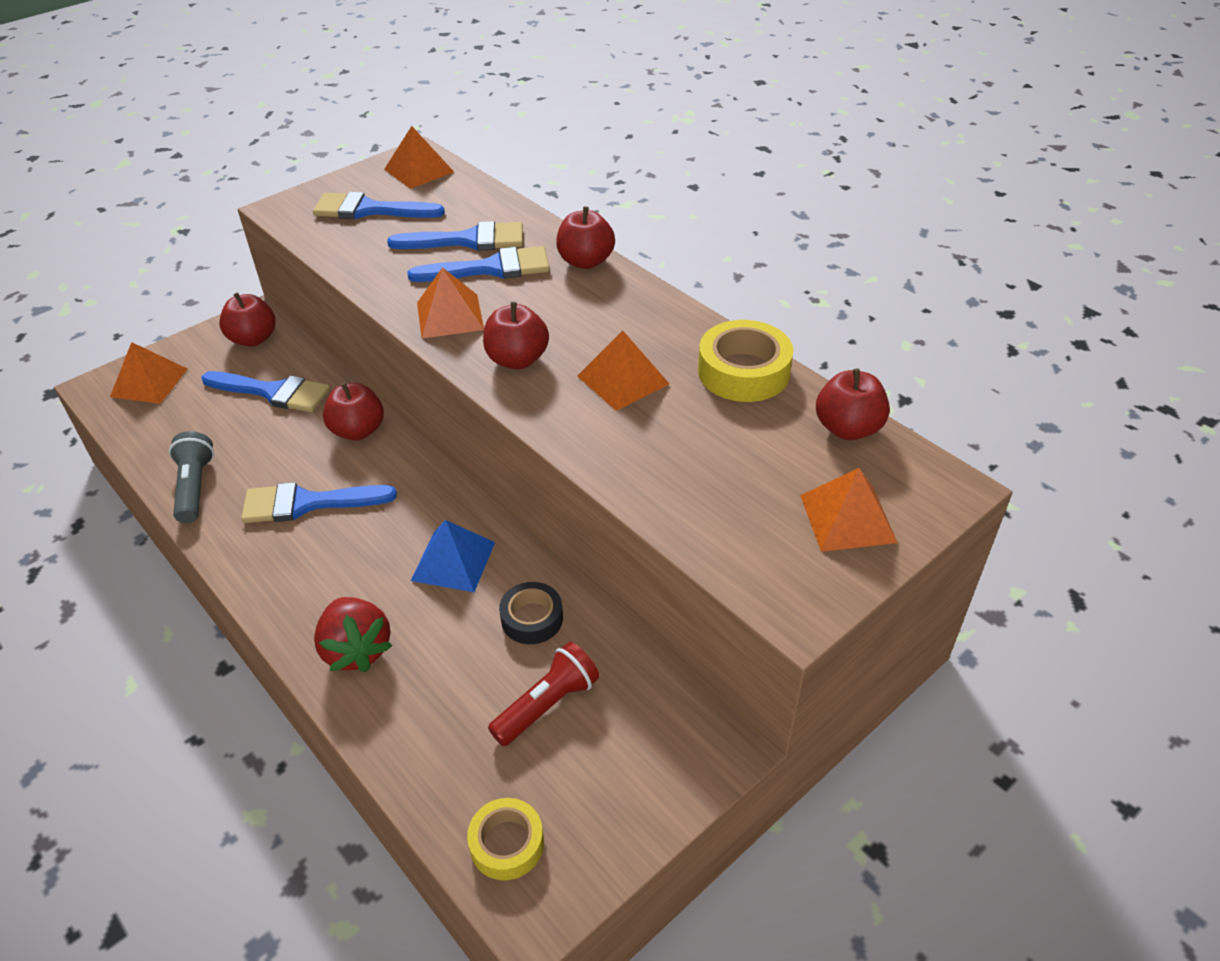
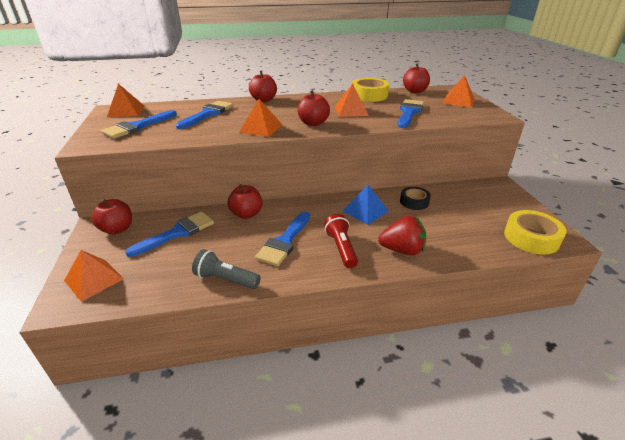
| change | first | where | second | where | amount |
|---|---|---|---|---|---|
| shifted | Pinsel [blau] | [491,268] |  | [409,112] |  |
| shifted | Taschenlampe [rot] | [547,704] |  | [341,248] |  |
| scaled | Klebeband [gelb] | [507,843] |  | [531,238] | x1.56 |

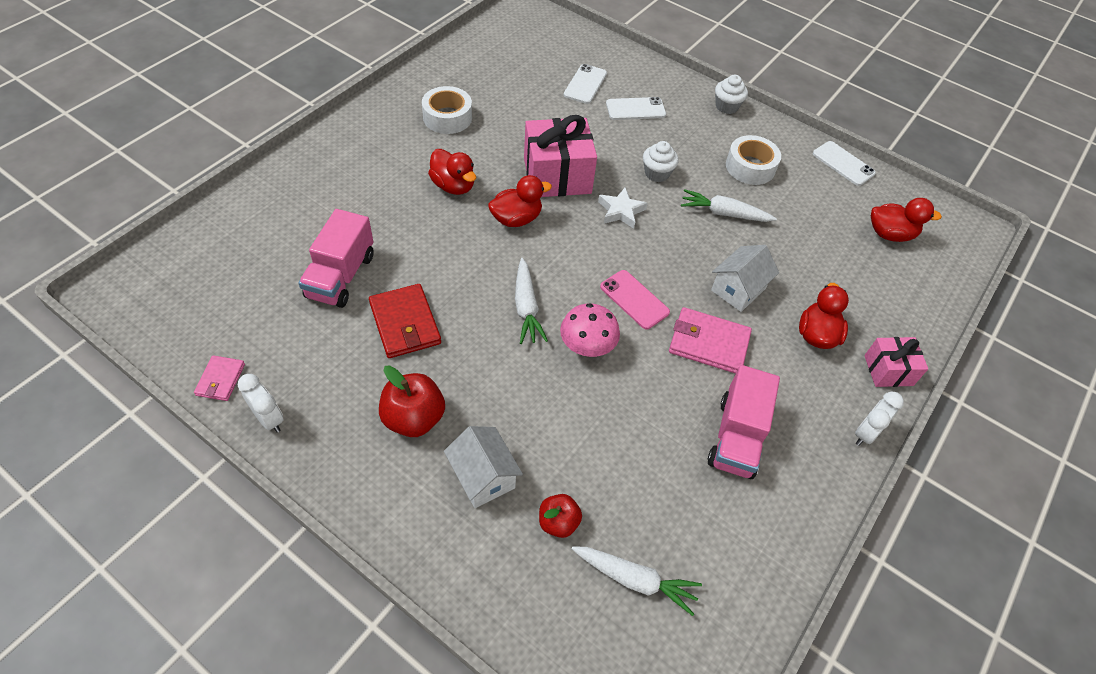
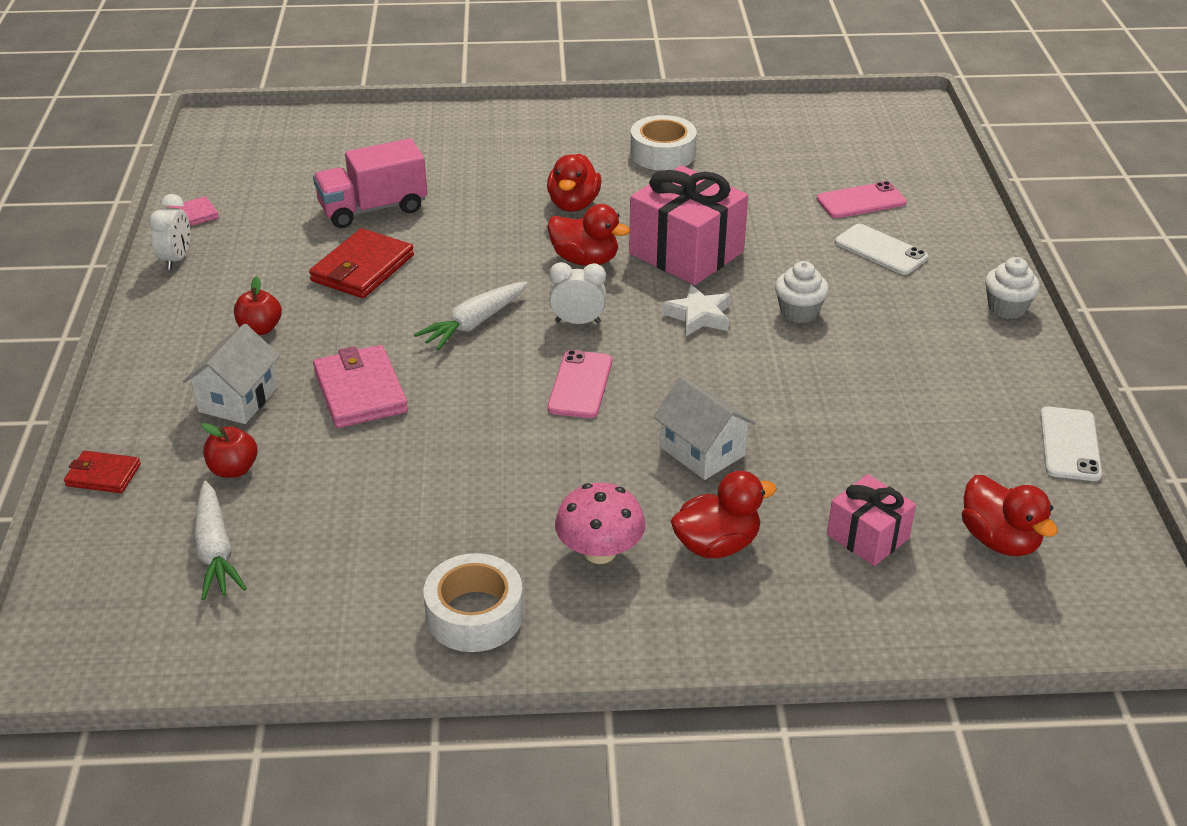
| change | first | where | second | where | amount |
|---|---|---|---|---|---|
| gone | Karotte [weiß] | [724,213] |  |  |  |
| gone | Lastwagen [rosa] | [736,437] |  |  |  |
| new |  |  | Geldbörse [rot] | [103,475] |  |
| shifted | Pilz [rosa] | [587,346] |  | [600,552] |  |
| shifted | Geldbörse [rosa] | [708,343] |  | [360,391] |  |
| shifted | Klebeband [weiß] | [750,167] |  | [474,614] |  |
| shifted | Wecker [weiß] | [865,433] |  | [578,322] |  |
| shifted | Geschenk [rosa] | [888,370] |  | [867,537] |  |
| repainted | Handy [weiß] | [585,84] | Handy [rosa] | [861,201] |  |
| rotated | Haus [weiß] | [738,289] |  | [702,451] | 45 degrees clockwise |
| scaled | Apfel [rot] | [414,418] |  | [260,329] | x0.62 |

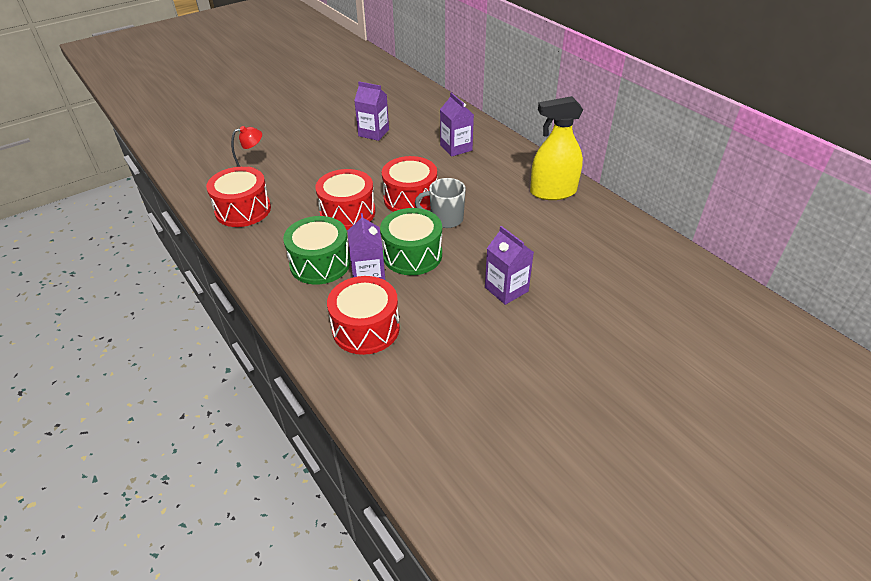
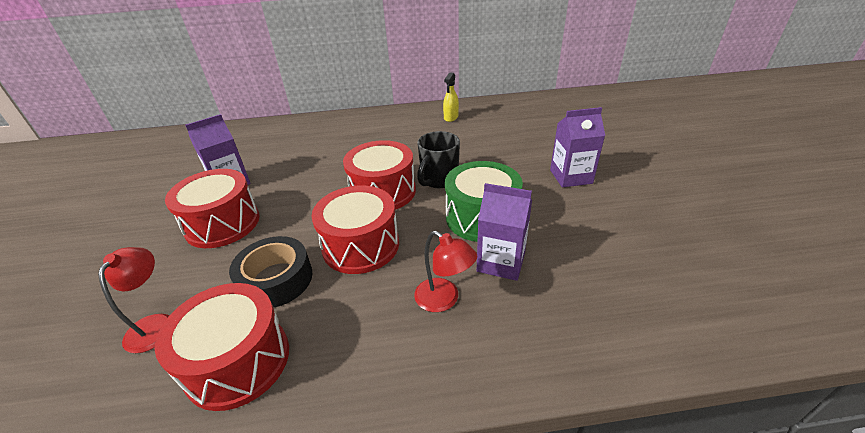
| change | first | where | second | where | amount |
|---|---|---|---|---|---|
| gone | Getränkekarton [lila] | [456,148] |  |  |  |
| new |  |  | Klebeband [schwarz] | [276,279] |  |
| shifted | Trommel [rot] | [366,328] |  | [223,224] |  |
| swapped | Trommel [grün] | [320,263] | Lampe [rot] | [444,300] |  |
| repainted | Tasse [grau] | [445,219] | Tasse [schwarz] | [439,180] |  |
| scaled | Sprühflasche [gelb] | [553,192] |  | [451,117] | x0.47 |

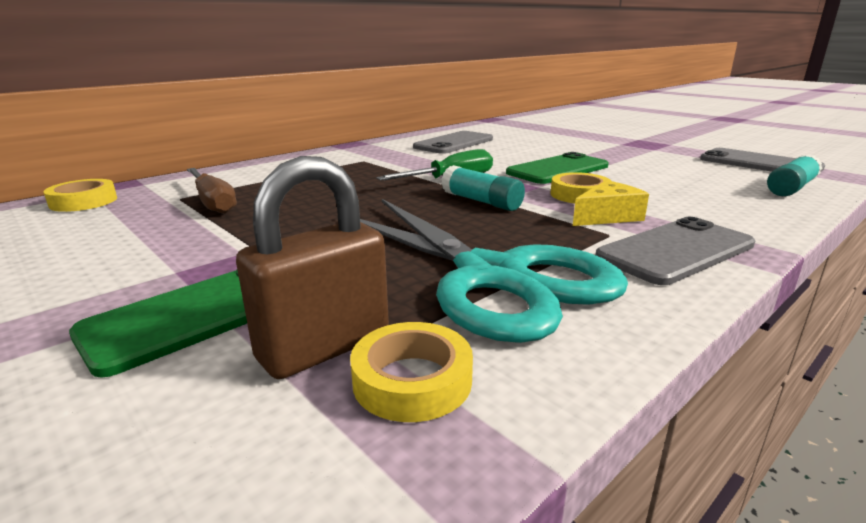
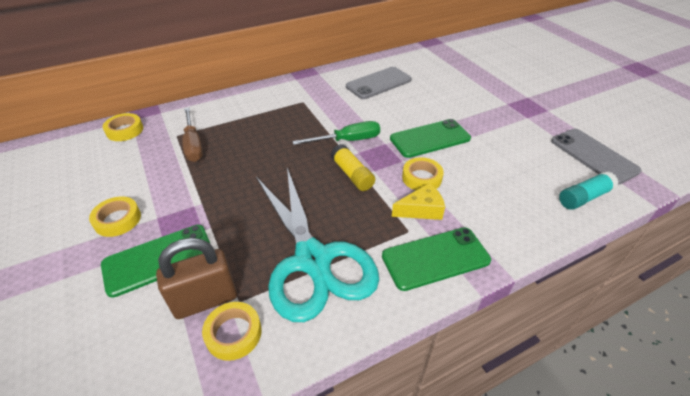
| change | first | where | second | where | amount |
|---|---|---|---|---|---|
| new |  |  | Klebeband [gelb] | [117,220] |  |
| repainted | Klebestift [türkis] | [481,201] | Klebestift [gelb] | [352,174] |  |
| repainted | Handy [grau] | [675,251] | Handy [grün] | [435,258] |  |

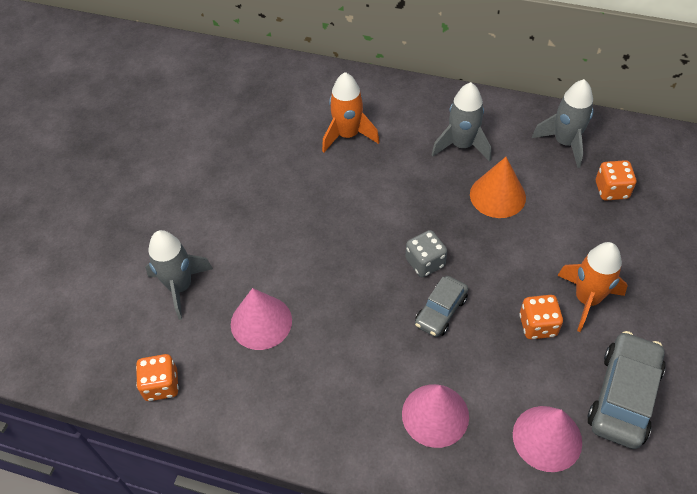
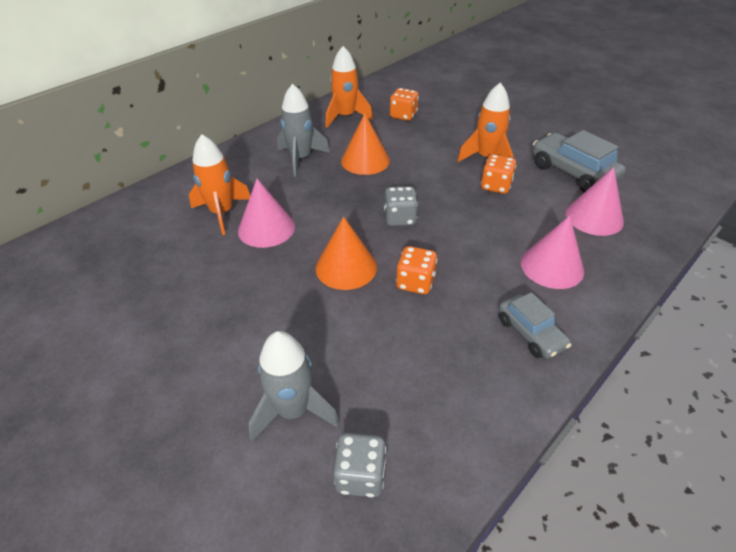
| change | first | where | second | where | amount |
|---|---|---|---|---|---|
| new |  |  | Kegel [orange] | [346,267] |  |
| new |  |  | Spielwürfel [grau] | [360,475] |  |
| shifted | Spielwürfel [orange] | [161,385] |  | [415,282] |  |
| shifted | Kegel [rosa] | [261,322] |  | [266,228] |  |
| shifted | Auto [grau] | [441,311] |  | [530,333] |  |
| repainted | Rakete [grau] | [565,143] | Rakete [orange] | [346,117] |  |

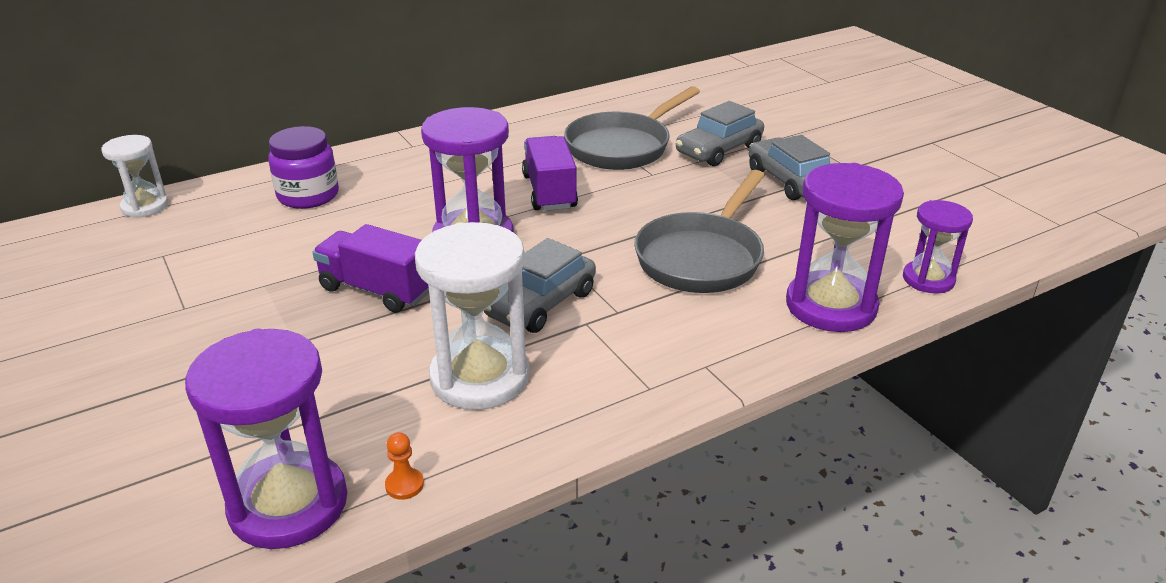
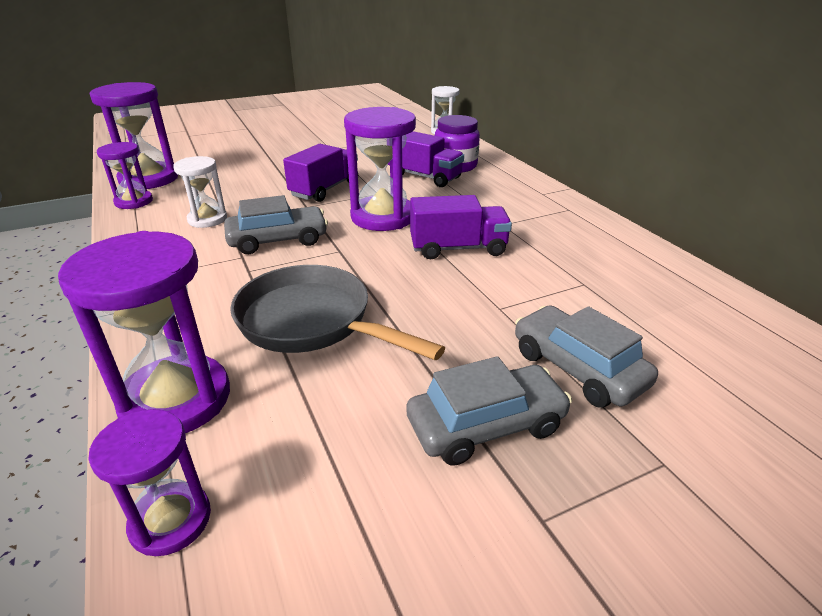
| change | first | where | second | where | amount |
|---|---|---|---|---|---|
| gone | Pfanne [grau] | [623,147] |  |  |  |
| new |  |  | Lastwagen [lila] | [424,177] |  |
| swapped | Bauer [orange] | [404,485] | Sanduhr [lila] | [134,202] |  |
| rotated | Auto [grau] | [541,304] |  | [278,240] | 120 degrees clockwise |
| scaled | Sanduhr [weiß] | [480,377] |  | [207,219] | x0.59 |

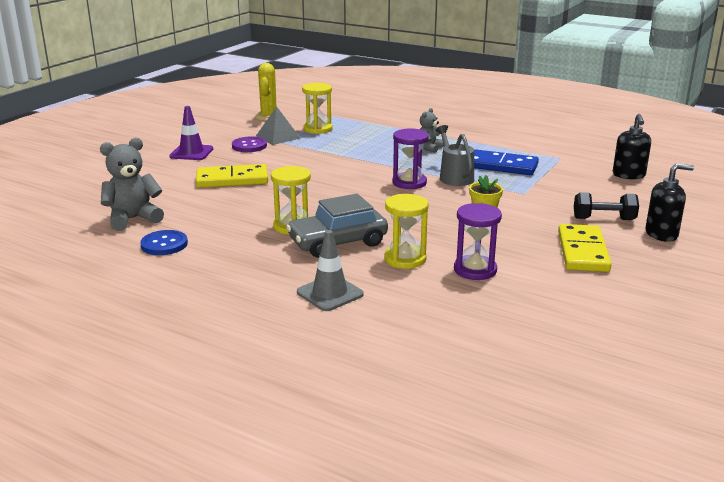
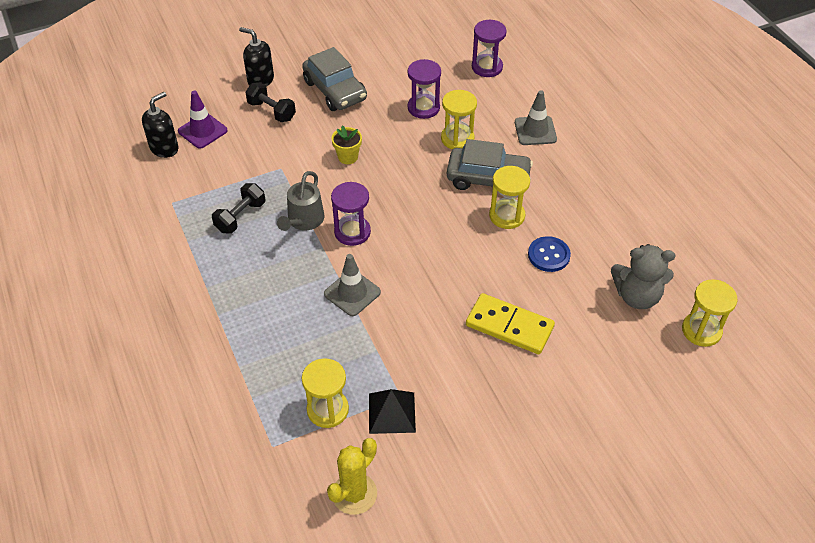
| change | first | where | second | where | amount |
|---|---|---|---|---|---|
| gone | Knopf [lila] | [249,146] |  |  |  |
| gone | Teddybär [grau] | [429,148] |  |  |  |
| new |  |  | Leitkegel [grau] | [352,293] |  |
| new |  |  | Sanduhr [lila] | [487,67] |  |
| new |  |  | Sanduhr [gelb] | [701,330] |  |
| shifted | Knopf [blau] | [164,244] |  | [548,255] |  |
| shifted | Leitkegel [lila] | [191,153] |  | [202,131] |  |
| swapped | Dominostein [blau] | [502,166] | Hantel [schwarz] | [240,217] |  |
| swapped | Dominostein [gelb] | [582,251] | Auto [grau] | [335,90] |  |
| repainted | Pyramide [grau] | [278,137] | Pyramide [schwarz] | [391,412] |  |

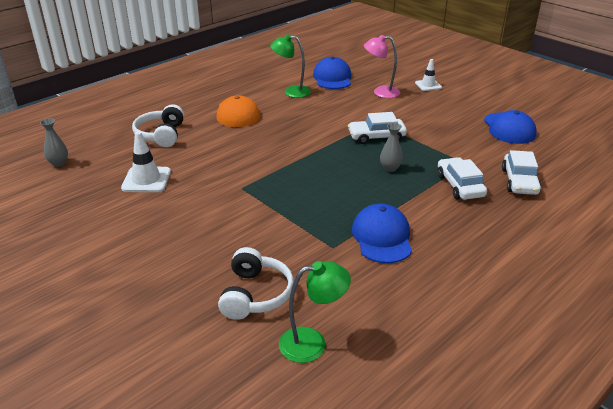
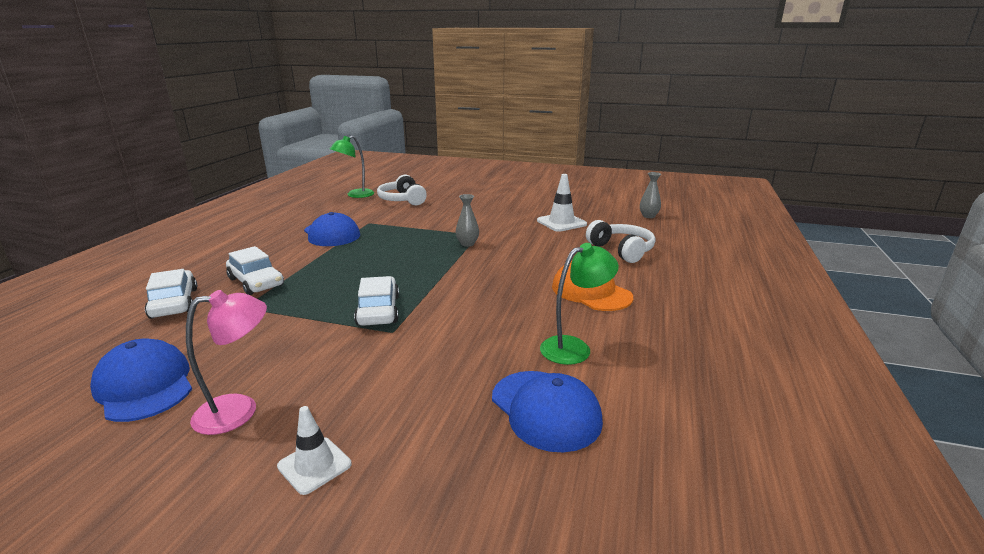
| change | first | where | second | where | amount |
|---|---|---|---|---|---|
| shifted | Lampe [rosa] | [380,92] |  | [239,410] |  |
| shifted | Vase [grau] | [390,168] |  | [467,244] |  |
| rotated | Auto [weiß] | [376,136] |  | [378,310] | 60 degrees counterclockwise |

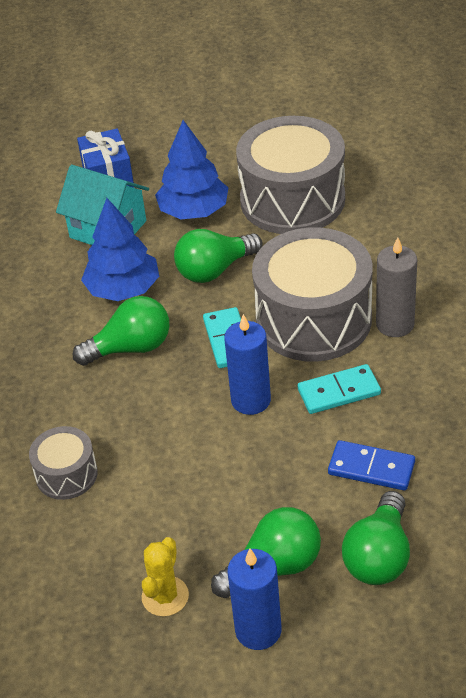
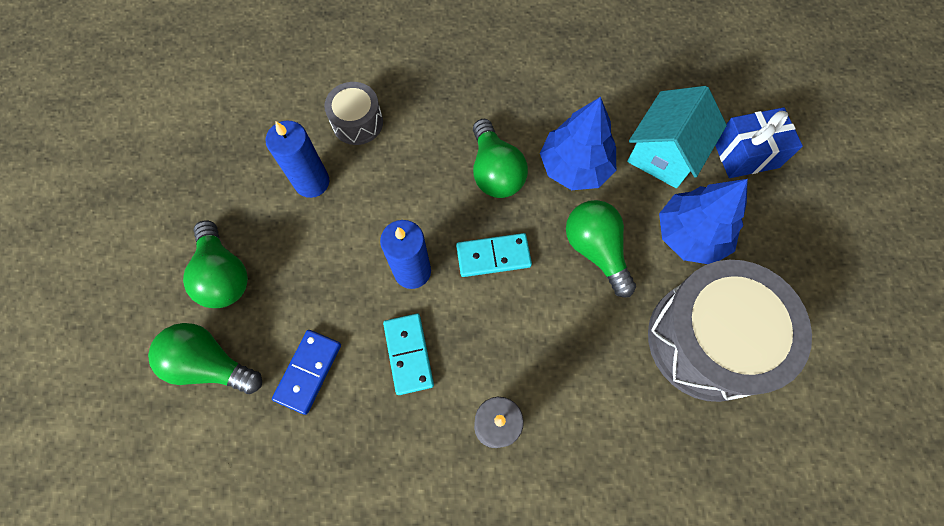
| change | first | where | second | where | amount |
|---|---|---|---|---|---|
| gone | Kaktus [gelb] | [165,596] |  |  |  |
| gone | Trommel [grau] | [313,319] |  |  |  |
| shifted | Kerze [blau] | [258,630] |  | [312,182] |  |

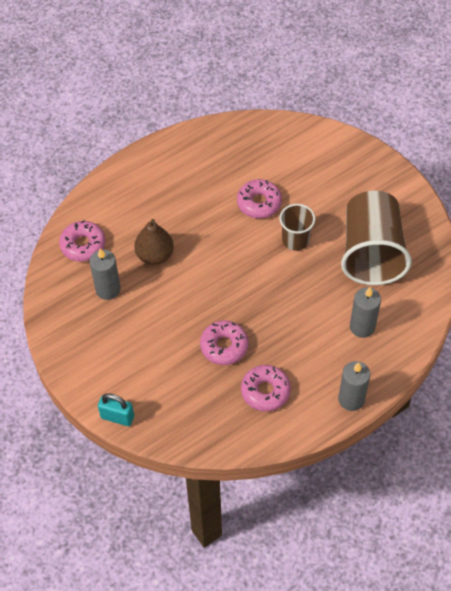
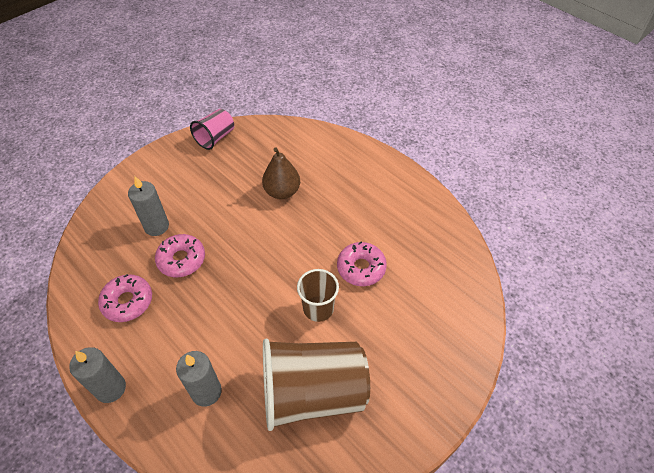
| change | first | where | second | where | amount |
|---|---|---|---|---|---|
| gone | Donut [rosa] | [83,245] |  |  |  |
| gone | Vorhängeschloss [türkis] | [117,417] |  |  |  |
| new |  |  | Becher [rosa] | [215,138] |  |
| shifted | Kerze [grau] | [108,289] |  | [156,226] |  |

